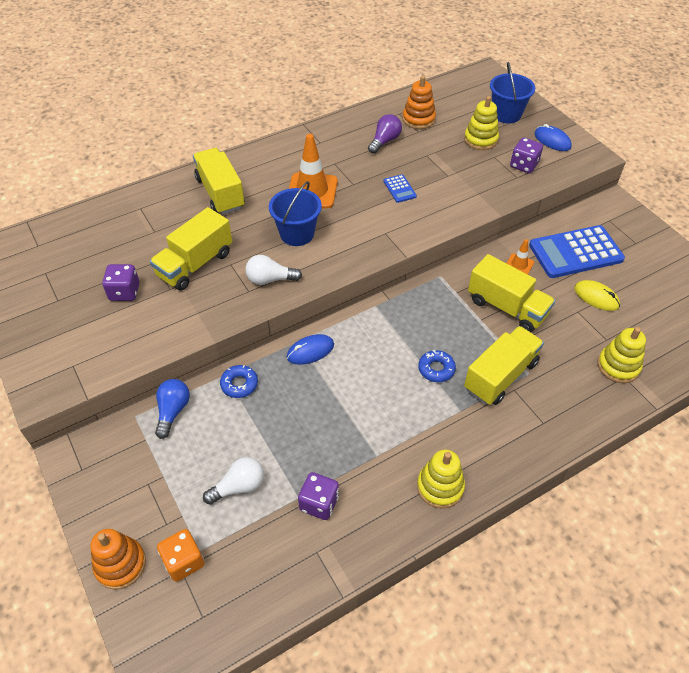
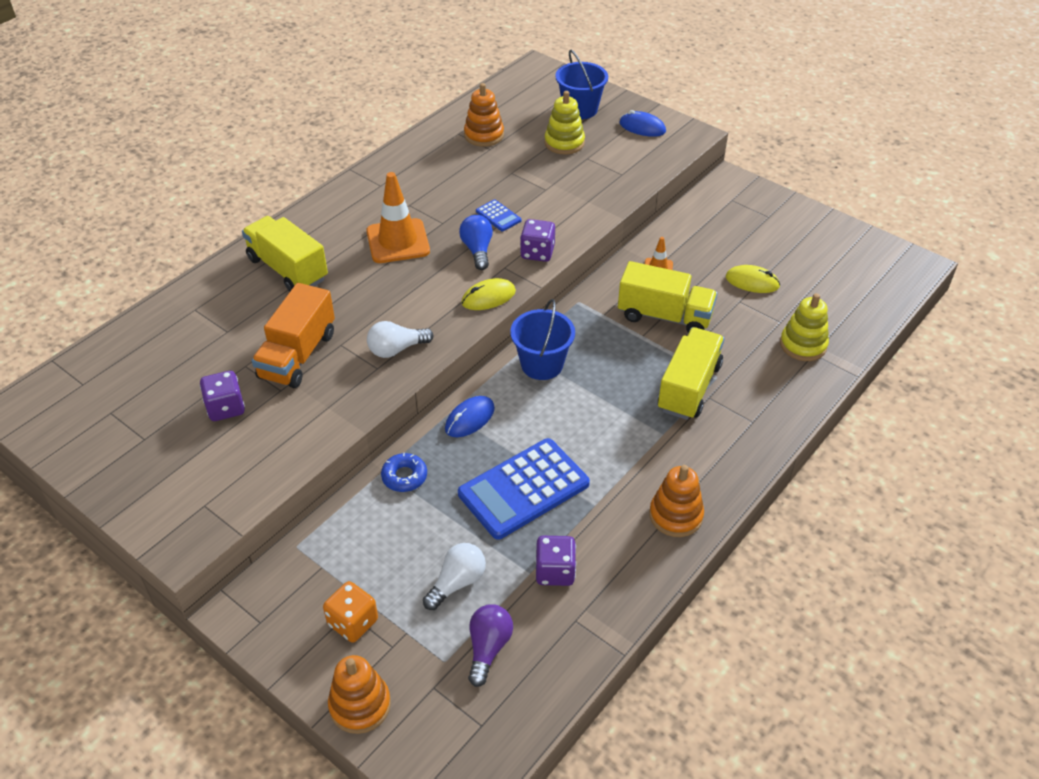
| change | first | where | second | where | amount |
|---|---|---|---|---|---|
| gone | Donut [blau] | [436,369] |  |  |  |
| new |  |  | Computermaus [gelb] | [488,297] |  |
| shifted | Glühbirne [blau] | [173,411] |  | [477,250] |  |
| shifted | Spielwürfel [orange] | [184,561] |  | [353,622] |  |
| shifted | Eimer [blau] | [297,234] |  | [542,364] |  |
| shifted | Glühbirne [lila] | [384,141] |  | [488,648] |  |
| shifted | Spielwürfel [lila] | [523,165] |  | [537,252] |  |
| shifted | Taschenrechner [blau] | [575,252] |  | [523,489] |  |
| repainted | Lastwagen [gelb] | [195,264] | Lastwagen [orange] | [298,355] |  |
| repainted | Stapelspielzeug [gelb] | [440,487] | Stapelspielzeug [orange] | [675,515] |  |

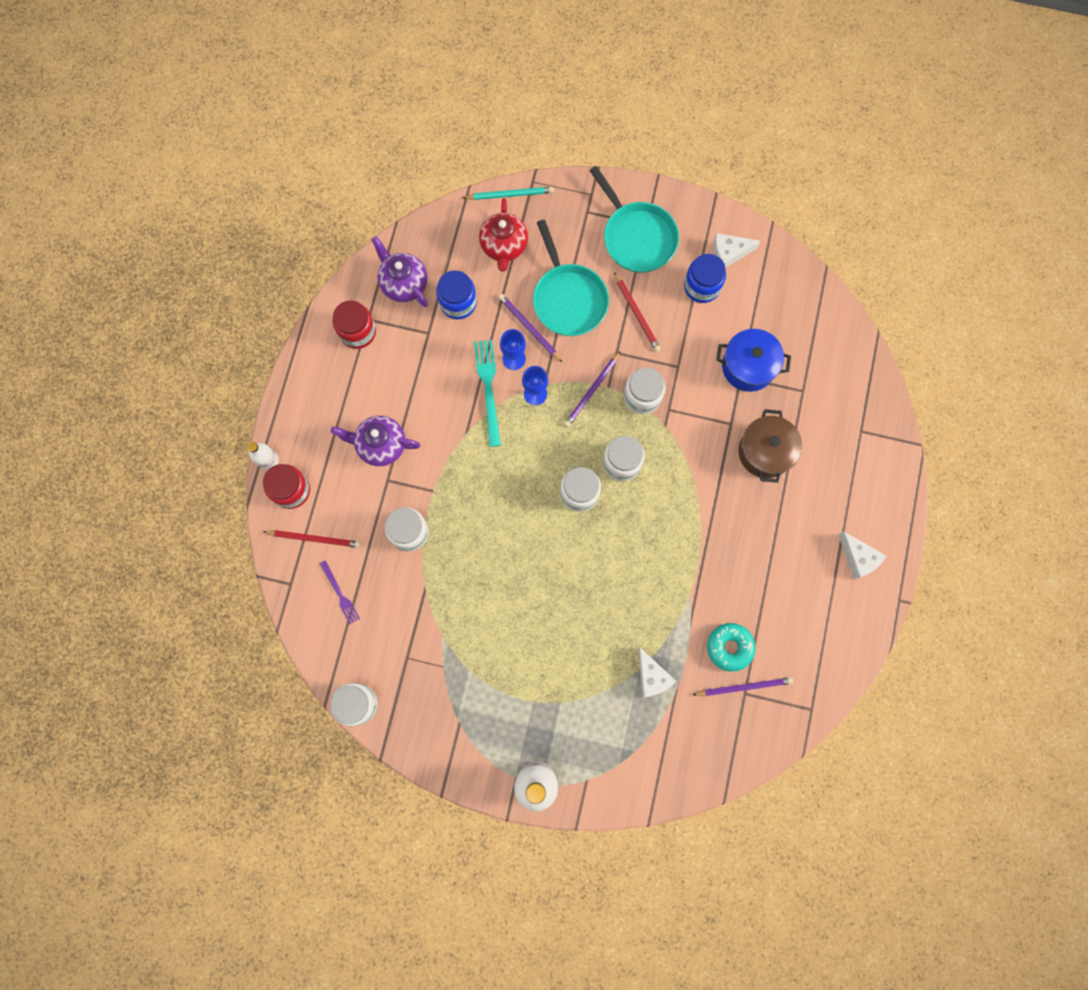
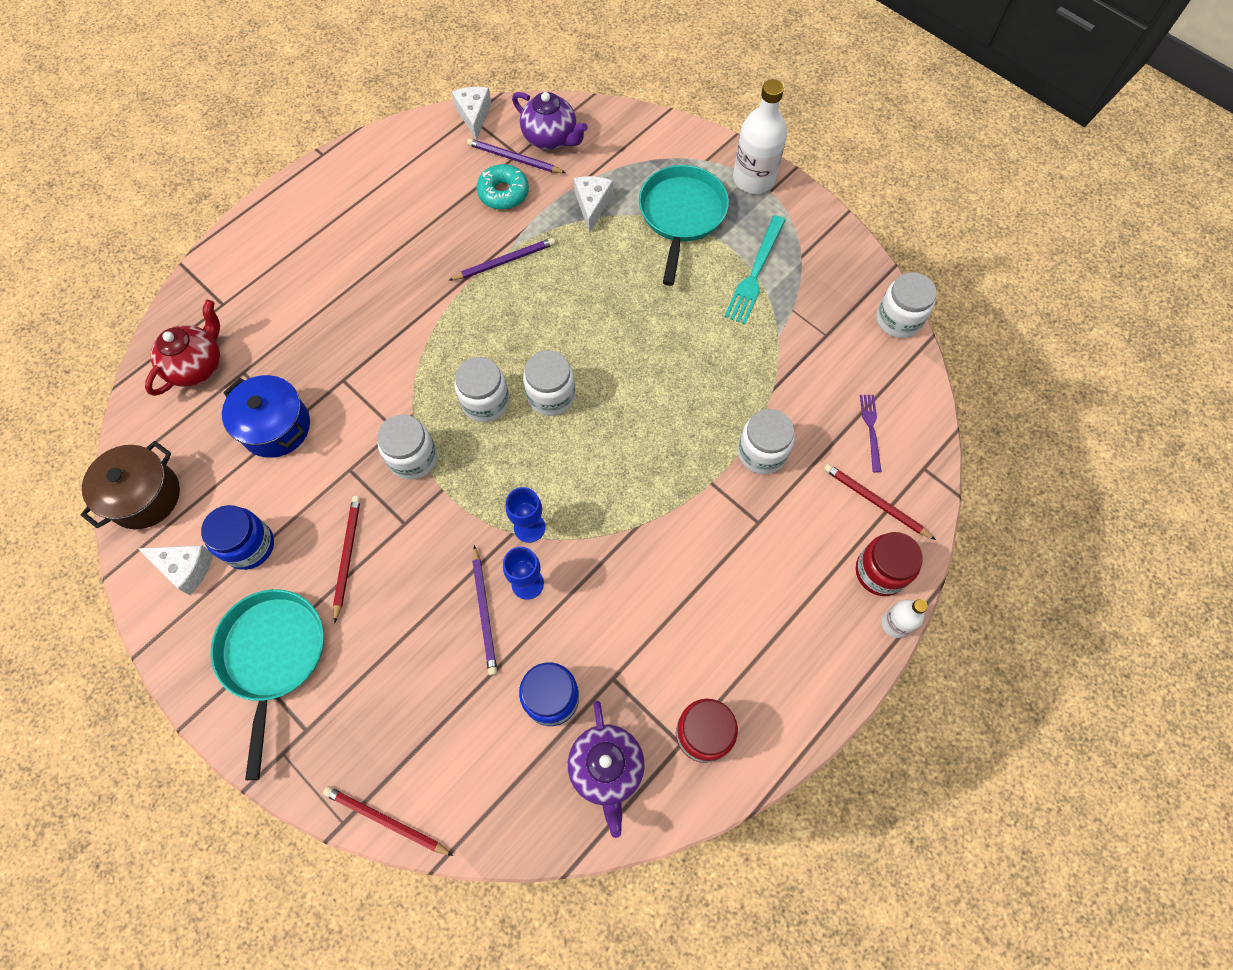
| change | first | where | second | where | amount |
|---|---|---|---|---|---|
| shifted | Teekanne [lila] | [381,445] |  | [550,138] |  |
| shifted | Gabel [türkis] | [488,388] |  | [755,273] |  |
| shifted | Teekanne [rot] | [504,246] |  | [197,366] |  |
| shifted | Pfanne [türkis] | [568,299] |  | [681,215] |  |
| shifted | Bleistift [lila] | [592,391] |  | [505,261] |  |
| shifted | Kochtopf [braun] | [765,452] |  | [145,496] |  |
| shifted | Käse [weiß] | [858,558] |  | [474,115] |  |
| repainted | Bleistift [türkis] | [510,194] | Bleistift [rot] | [386,821] |  |

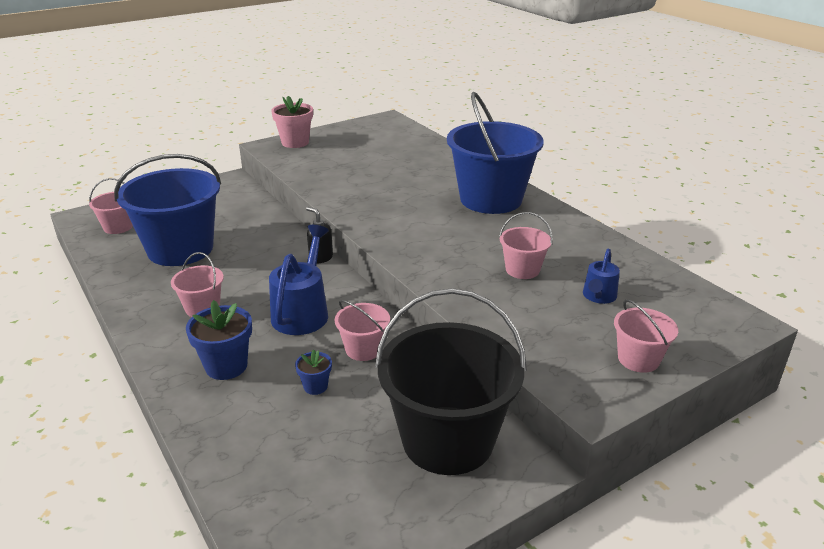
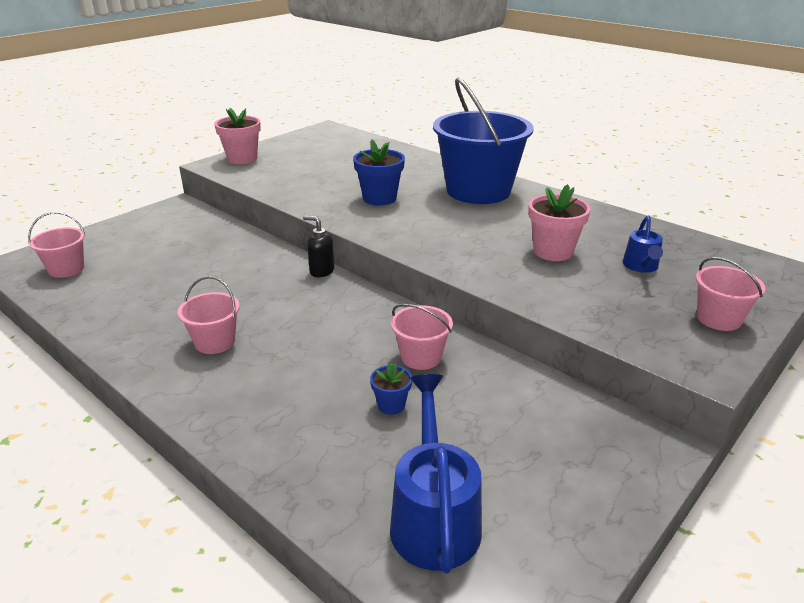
| change | first | where | second | where | amount |
|---|---|---|---|---|---|
| gone | Eimer [blau] | [180,249] |  |  |  |
| gone | Eimer [schwarz] | [447,440] |  |  |  |
| shifted | Blumentopf [blau] | [226,366] |  | [379,198] |  |
| shifted | Gießkanne [blau] | [302,311] |  | [433,516] |  |
| swapped | Eimer [rosa] | [522,270] | Blumentopf [rosa] | [553,251] |  |

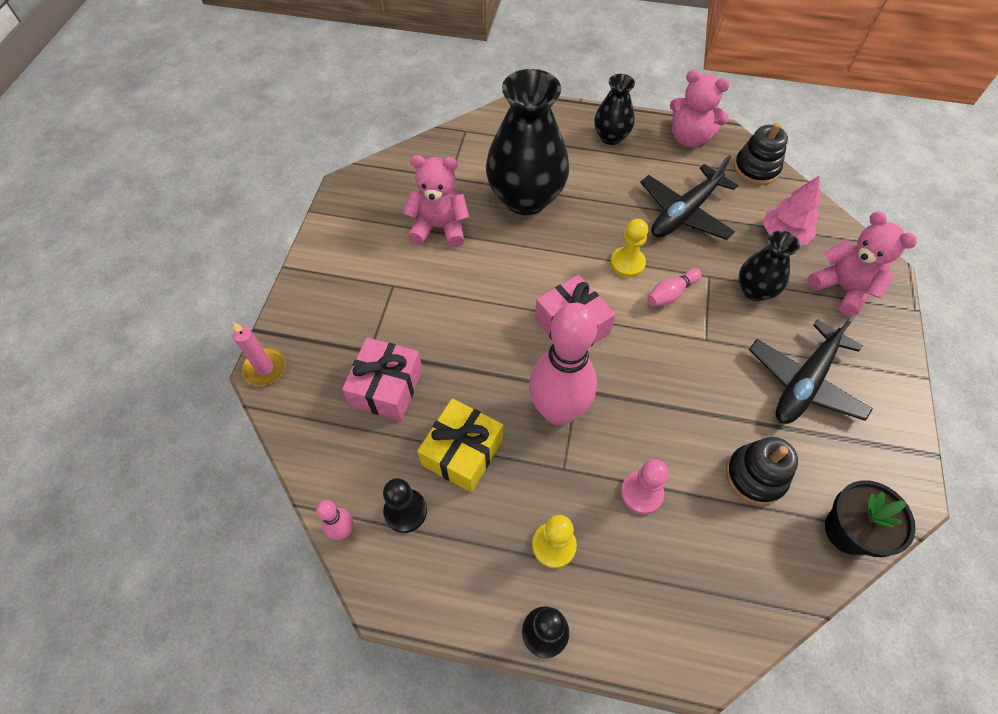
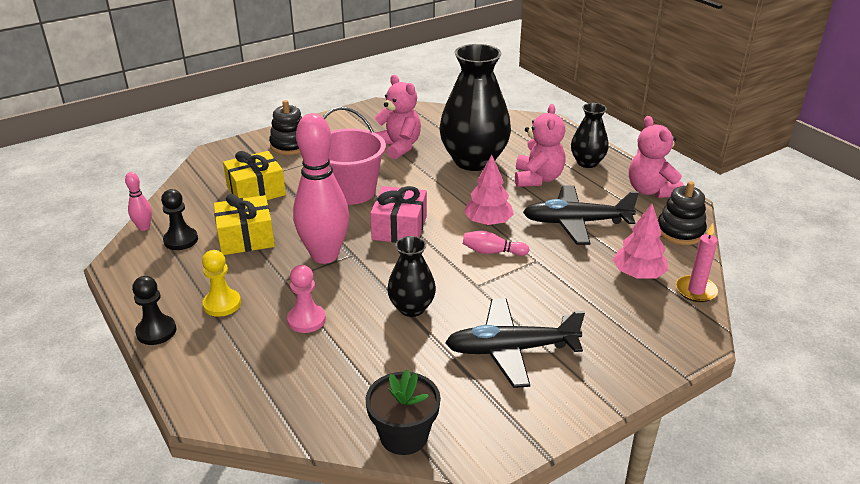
| change | first | where | second | where | amount |
|---|---|---|---|---|---|
| new |  |  | Eimer [rosa] | [351,191] |  |
| shifted | Kerze [rosa] | [265,368] |  | [696,291] |  |
| shifted | Stapelspielzeug [schwarz] | [755,476] |  | [290,145] |  |
| shifted | Vase [schwarz] | [754,290] |  | [411,308] |  |
| shifted | Teddybär [rosa] | [842,289] |  | [537,179] |  |
| swapped | Bauer [gelb] | [627,263] | Baum [rosa] | [488,222] |  |
| repainted | Geschenk [rosa] | [386,387] | Geschenk [gelb] | [256,191] |  |

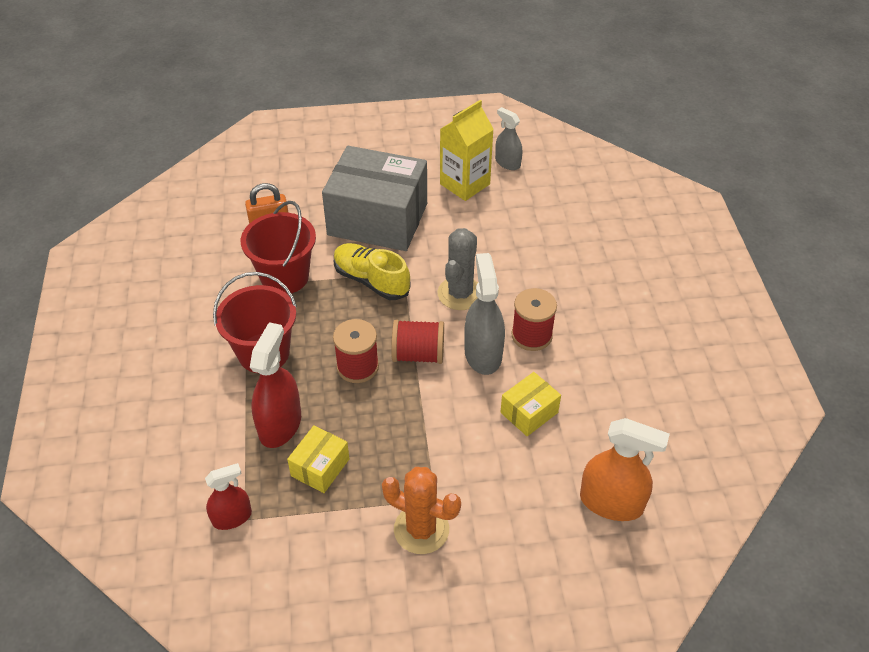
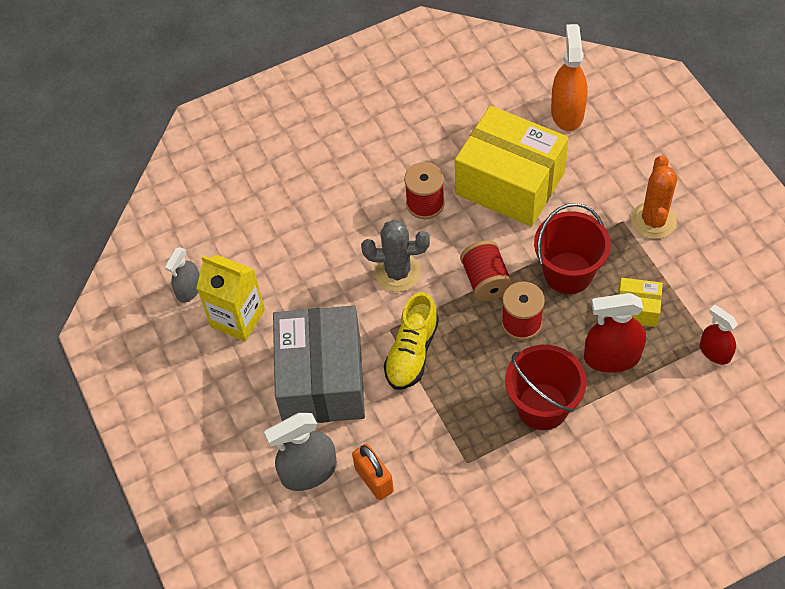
| change | first | where | second | where | amount |
|---|---|---|---|---|---|
| shifted | Eimer [rot] | [285,277] |  | [568,273] |  |
| shifted | Sprühflasche [grau] | [483,354] |  | [309,471] |  |
| scaled | Schachtel [gelb] | [529,412] |  | [510,183] | x2.24 |

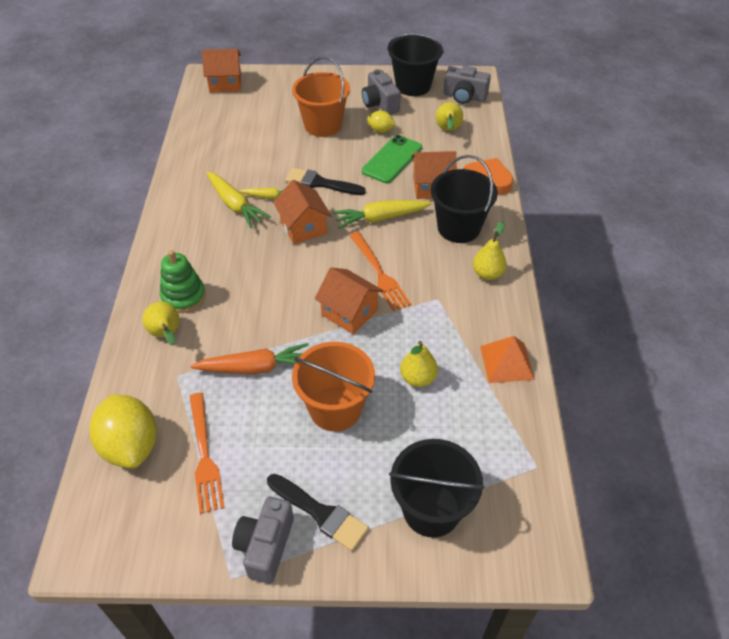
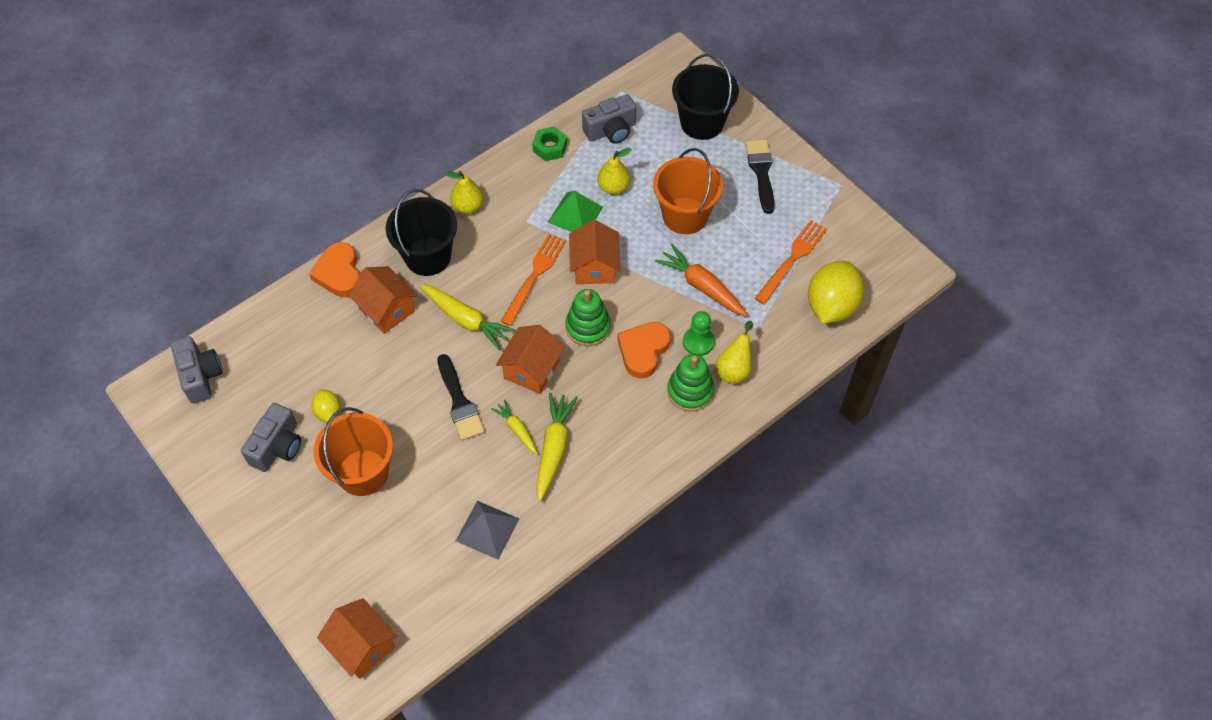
| change | first | where | second | where | amount |
|---|---|---|---|---|---|
| gone | Handy [grün] | [392,159] |  |  |  |
| gone | Eimer [schwarz] | [413,86] |  |  |  |
| gone | Birne [gelb] | [448,130] |  |  |  |
| new |  |  | Pyramide [grau] | [487,529] |  |
| new |  |  | Pyramide [grün] | [575,214] |  |
| new |  |  | Stapelspielzeug [grün] | [588,327] |  |
| new |  |  | Herz [orange] | [643,351] |  |
| new |  |  | Bauer [grün] | [698,342] |  |
| shifted | Kamera [grau] | [265,546] |  | [611,131] |  |
| swapped | Pyramide [orange] | [506,362] | Sechskantmutter [grün] | [550,147] |  |

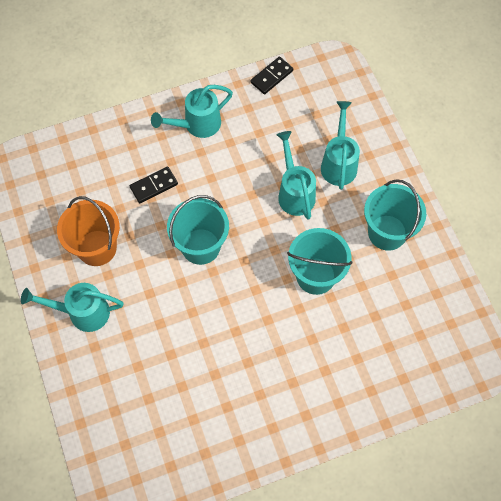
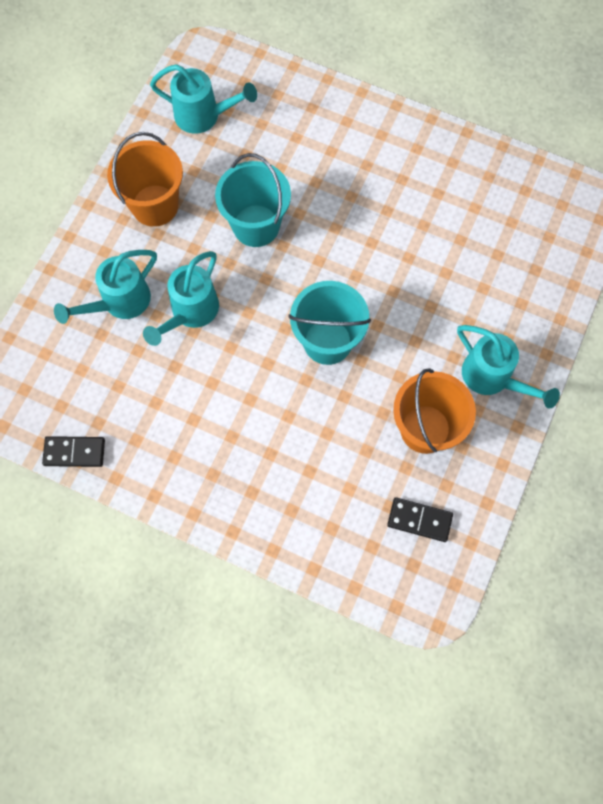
| change | first | where | second | where | amount |
|---|---|---|---|---|---|
| shifted | Dominostein [schwarz] | [154,186] |  | [419,520] |  |
| shifted | Gießkanne [türkis] | [197,125] |  | [203,116] |  |
| repainted | Eimer [türkis] | [387,232] | Eimer [orange] | [155,205] |  |

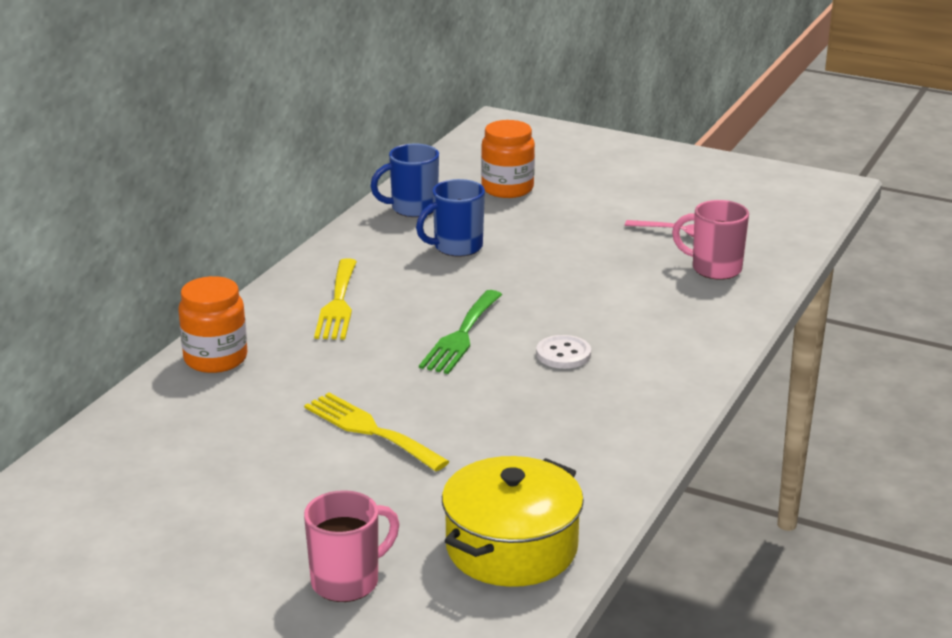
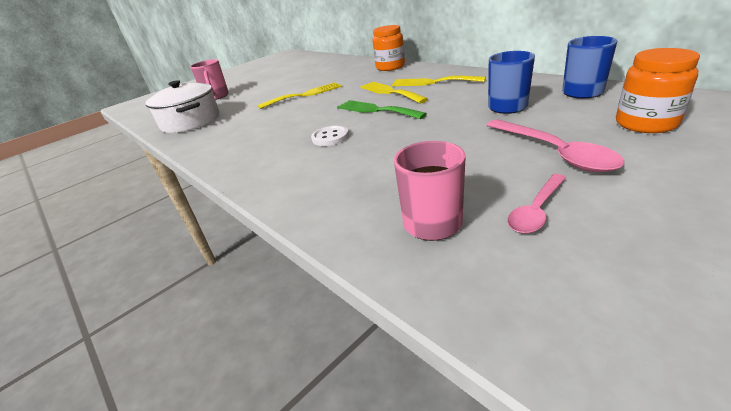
| change | first | where | second | where | amount |
|---|---|---|---|---|---|
| new |  |  | Gabel [gelb] | [389,92] |  |
| new |  |  | Löffel [rosa] | [553,152] |  |
| repainted | Kochtopf [gelb] | [511,548] | Kochtopf [weiß] | [191,121] |  |

